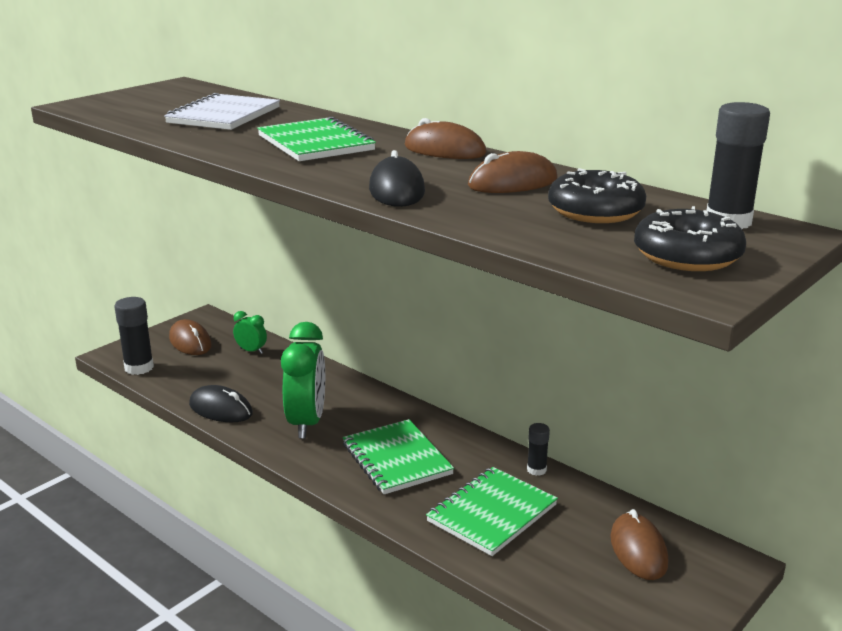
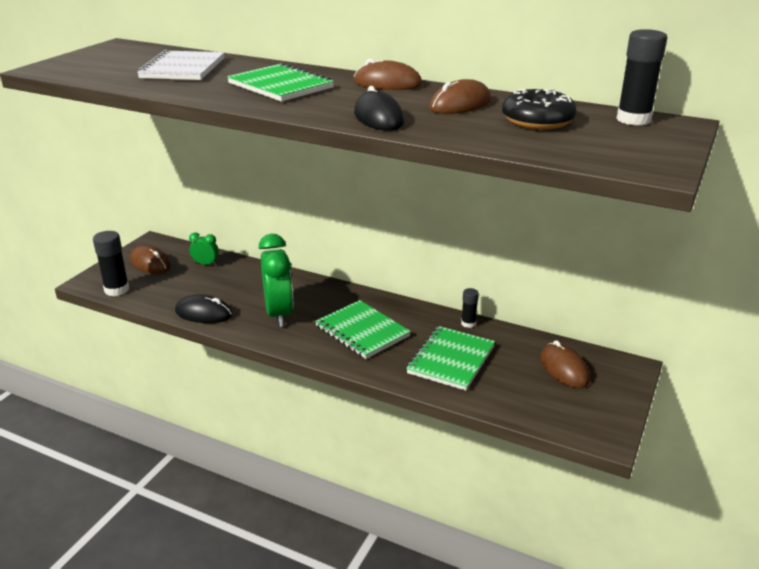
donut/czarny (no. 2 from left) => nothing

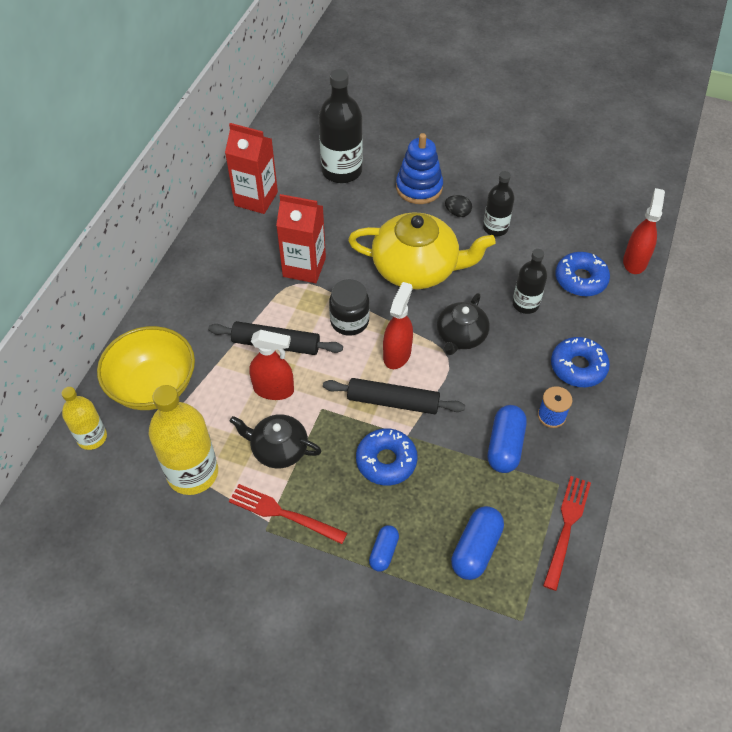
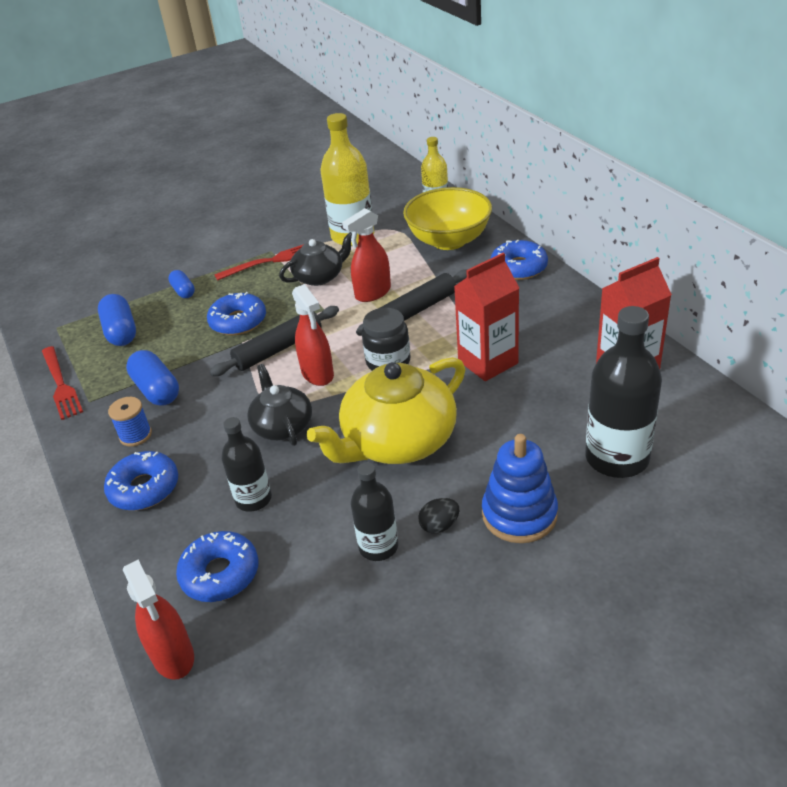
nothing => donut/niebieski (no. 4 from left)

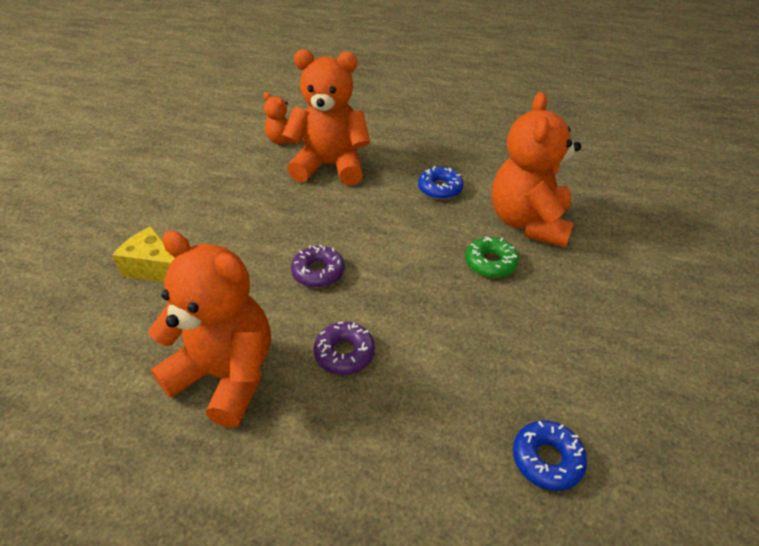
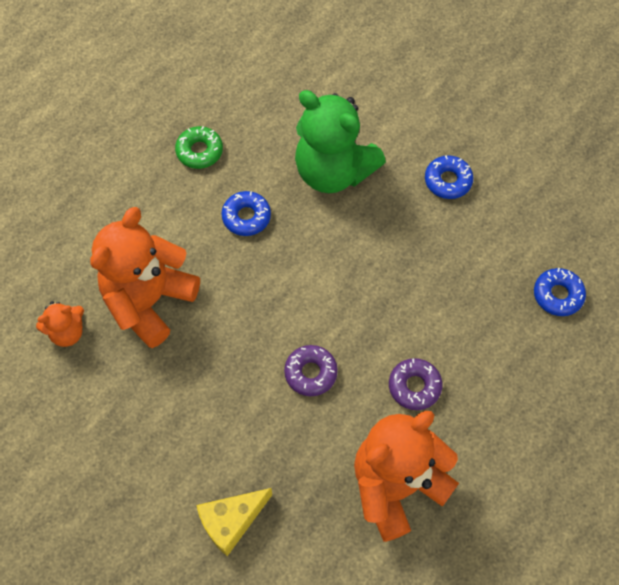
donut/zielony, shifted
miś/pomarańczowy (no. 4 from left) => miś/zielony
nothing => donut/niebieski (no. 2 from left)

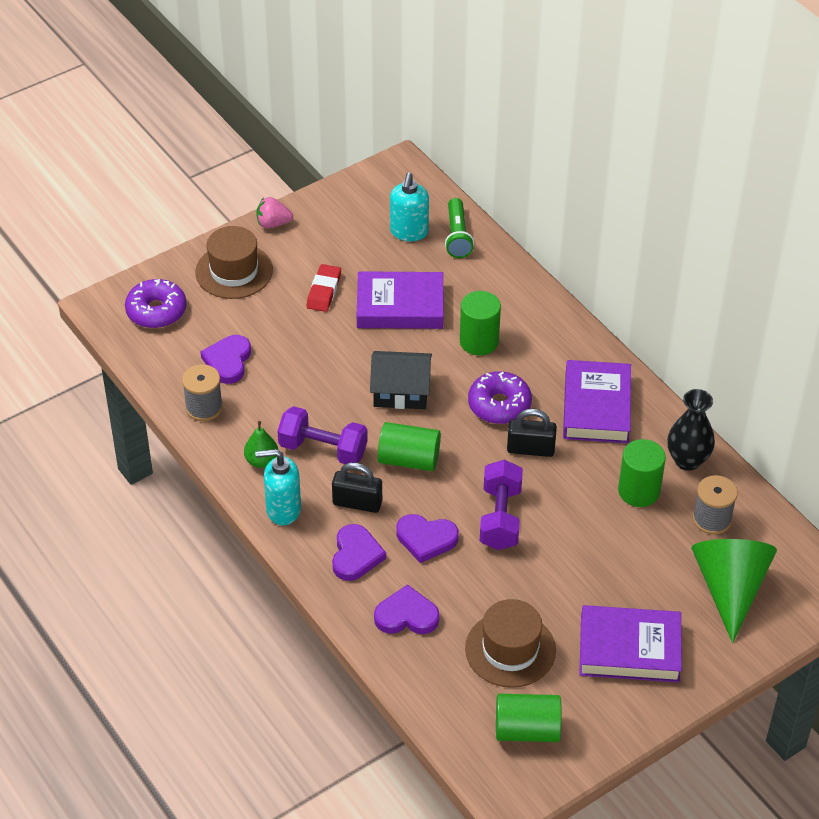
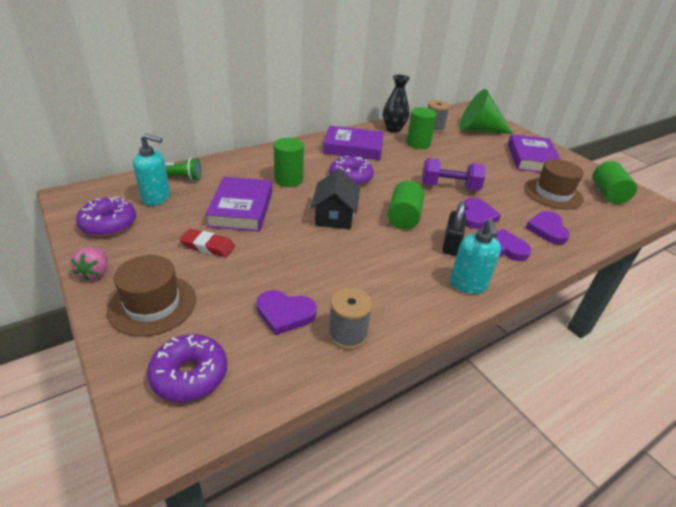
gruszka/zielony => nothing
hantel/fioletowy (no. 1 from left) => nothing
kłódka/czarny (no. 2 from left) => nothing
nothing => donut/fioletowy (no. 1 from left)

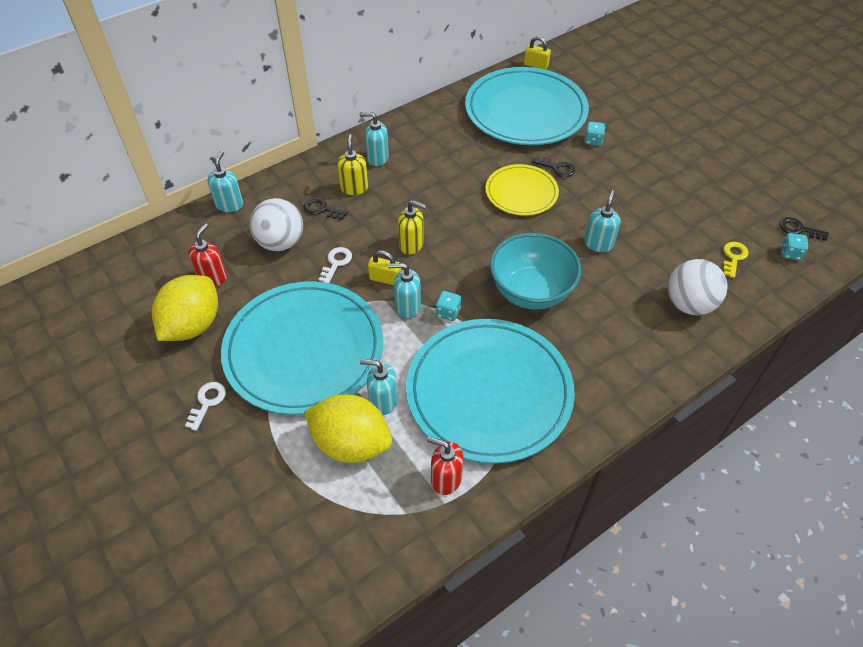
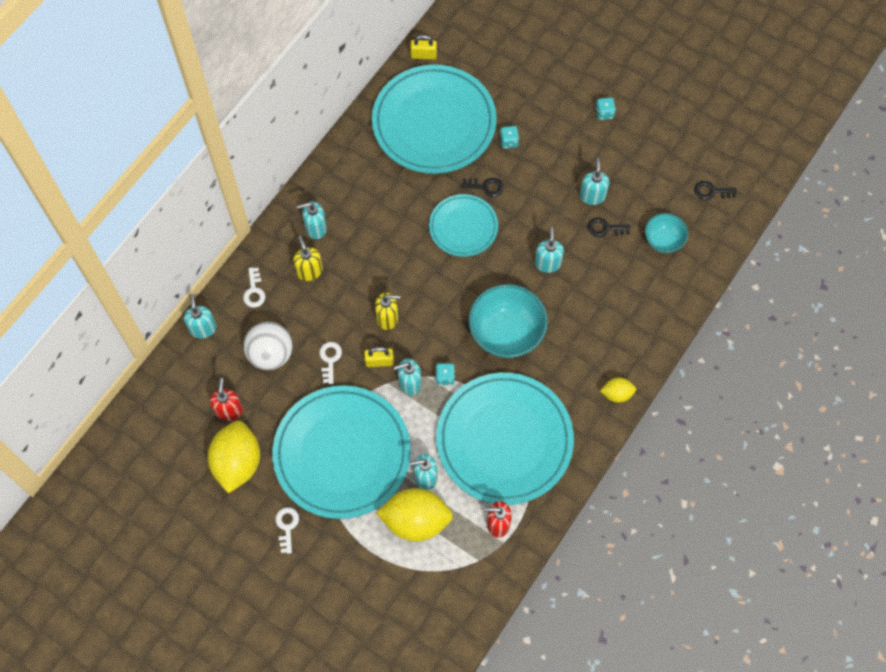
klucz/czarny (no. 1 from left in the first image) => klucz/czarny (no. 2 from left), shifted
talerz/żółty => talerz/turkusowy (no. 3 from left)
piłka/biały (no. 2 from left) => nothing
klucz/żółty => miska/turkusowy (no. 2 from left)
kostka do gry/turkusowy (no. 3 from left), shifted
nothing => klucz/biały (no. 1 from left)
nothing => dozownik mydła/turkusowy (no. 6 from left)
nothing => cytryna/żółty (no. 3 from left)

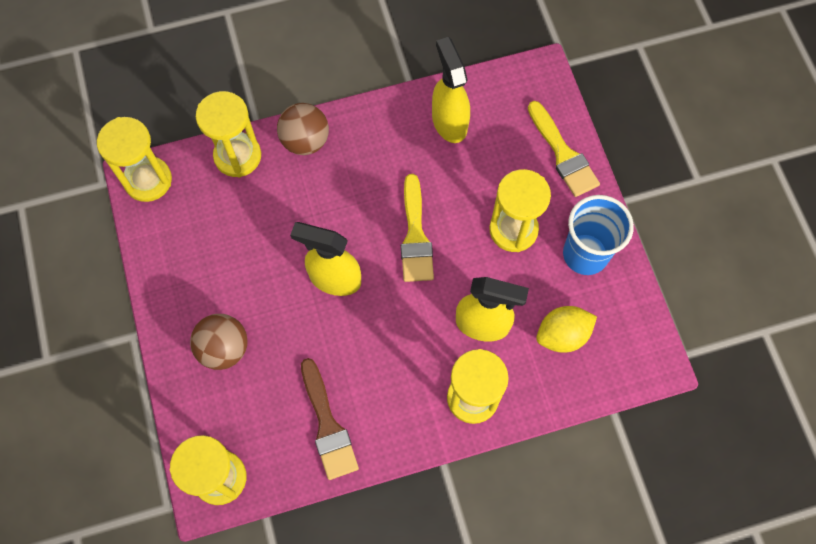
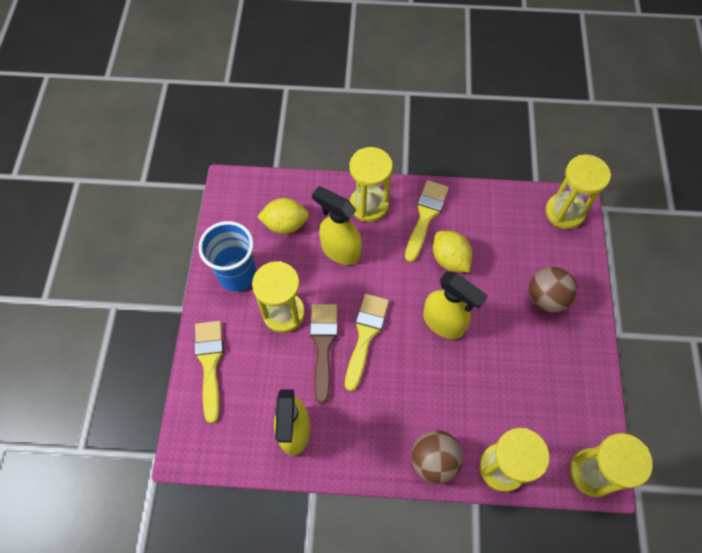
pędzel/brązowy, shifted
nothing => pędzel/żółty (no. 3 from left)
nothing => cytryna/żółty (no. 2 from left)

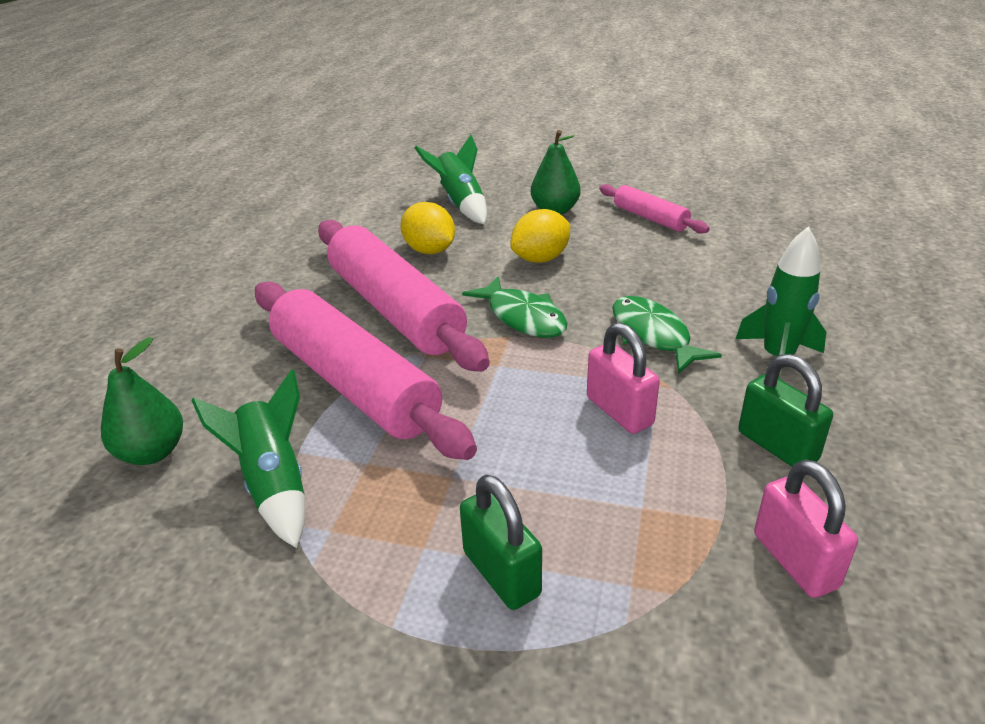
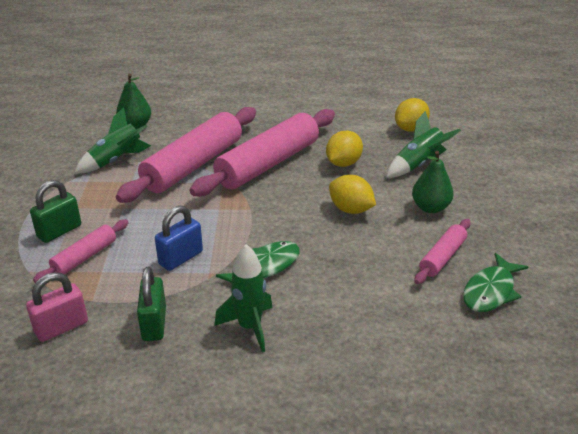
ryba/zielony (no. 1 from left in the first image) => ryba/zielony (no. 2 from left), shifted
kłódka/różowy (no. 1 from left) => kłódka/niebieski
kłódka/zielony (no. 2 from left), 45 degrees counterclockwise
nothing => wałek do ciasta/różowy (no. 1 from left)
nothing => cytryna/żółty (no. 3 from left)

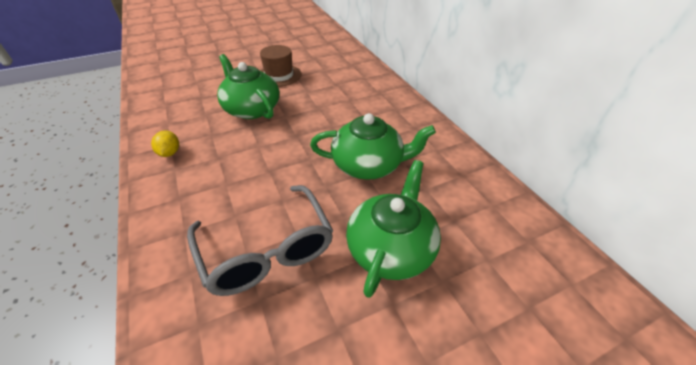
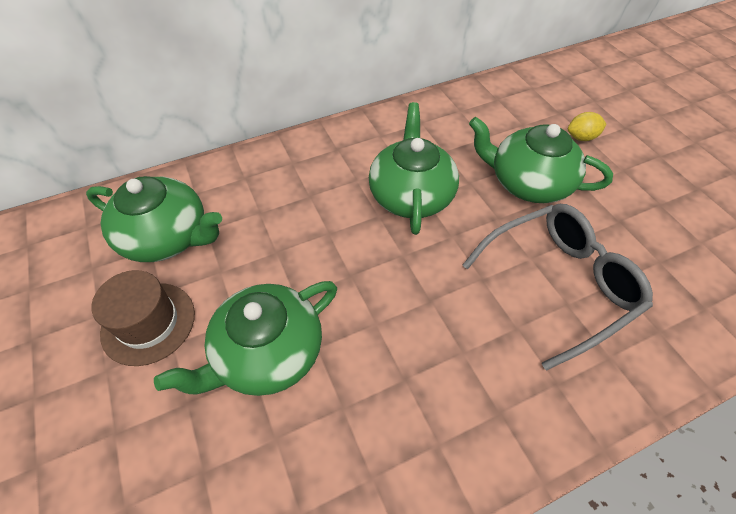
cytryna/żółty, shifted
nothing => imbryk/zielony (no. 1 from left)

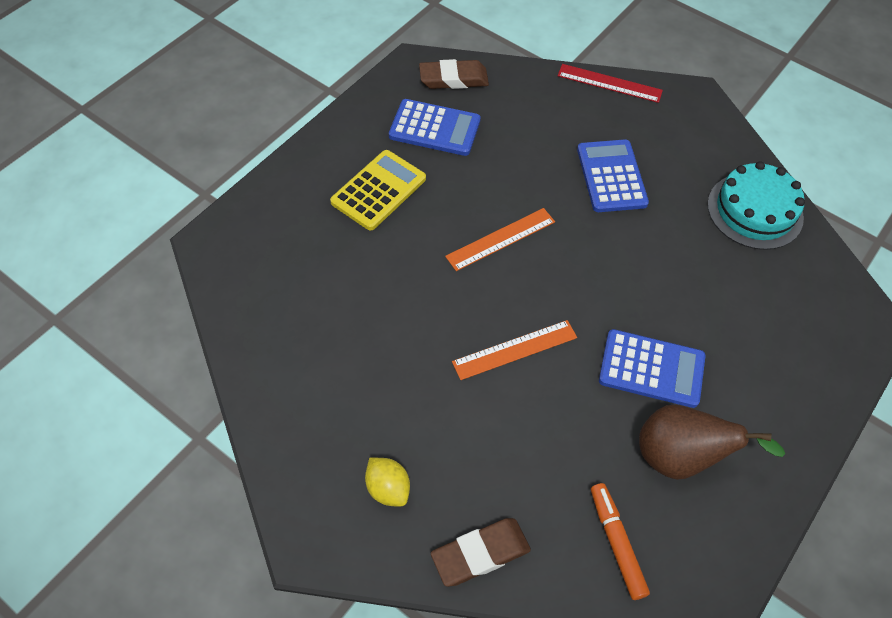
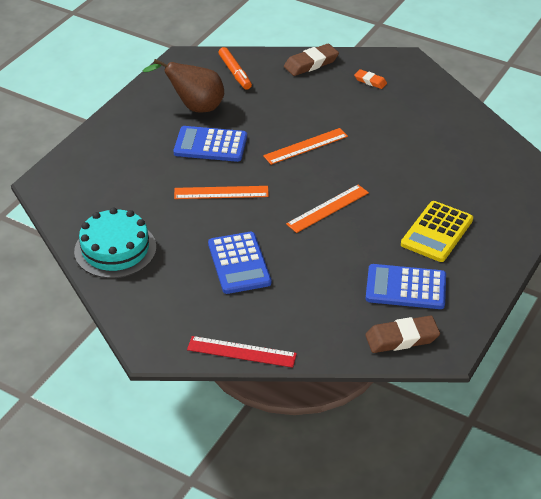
cytryna/żółty => gumka do mazania/pomarańczowy
nothing => linijka/pomarańczowy (no. 1 from left)

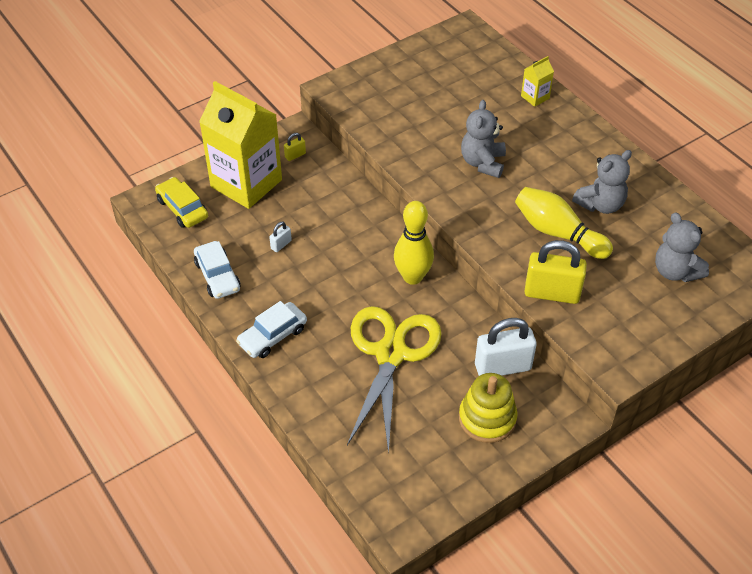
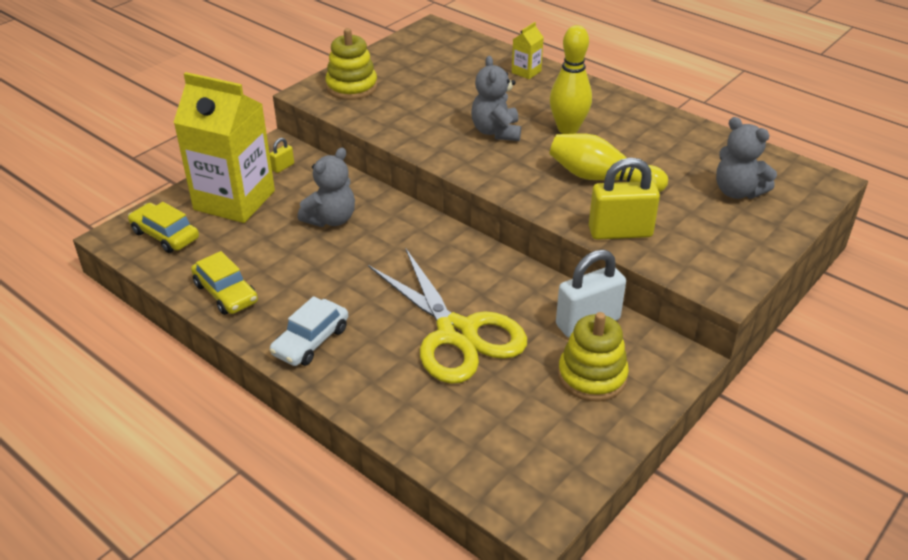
samochód/biały (no. 1 from left) => samochód/żółty (no. 2 from left)
kłódka/biały (no. 1 from left) => nothing
nożyczki/żółty, 150 degrees clockwise
kręgiel/żółty (no. 1 from left), shifted
miś/szary (no. 2 from left in the first image) => miś/szary (no. 1 from left), shifted
nothing => zabawka nakładanka/żółty (no. 1 from left)

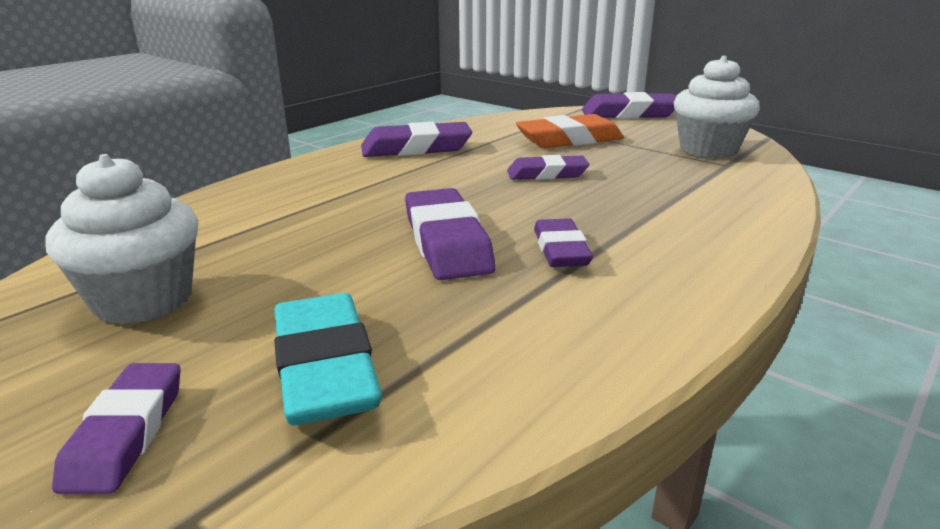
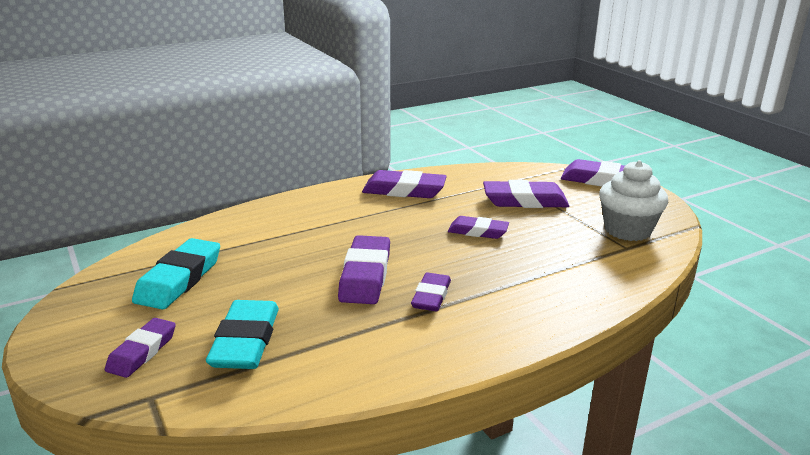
muffinka/biały (no. 1 from left) => gumka do mazania/turkusowy (no. 1 from left)
gumka do mazania/pomarańczowy => gumka do mazania/fioletowy (no. 6 from left)

